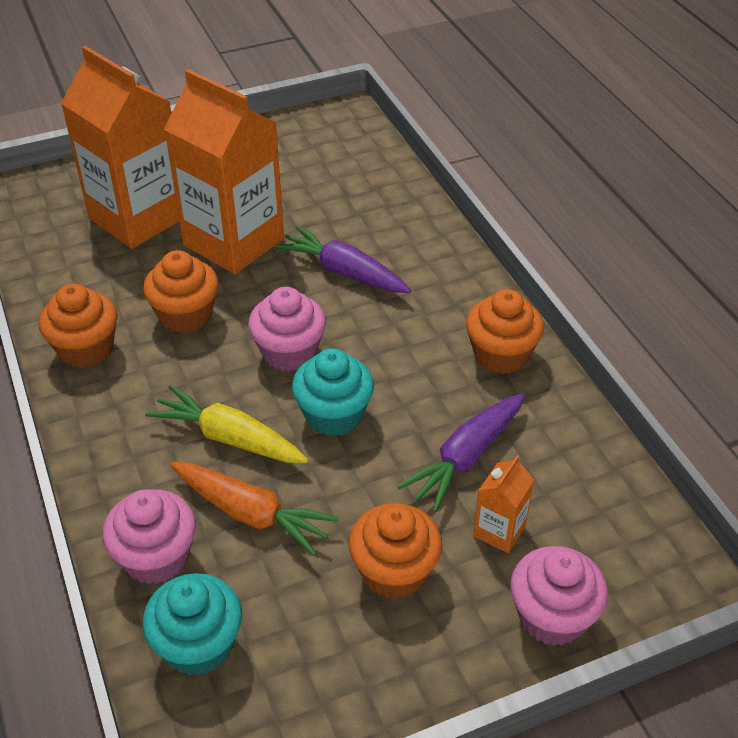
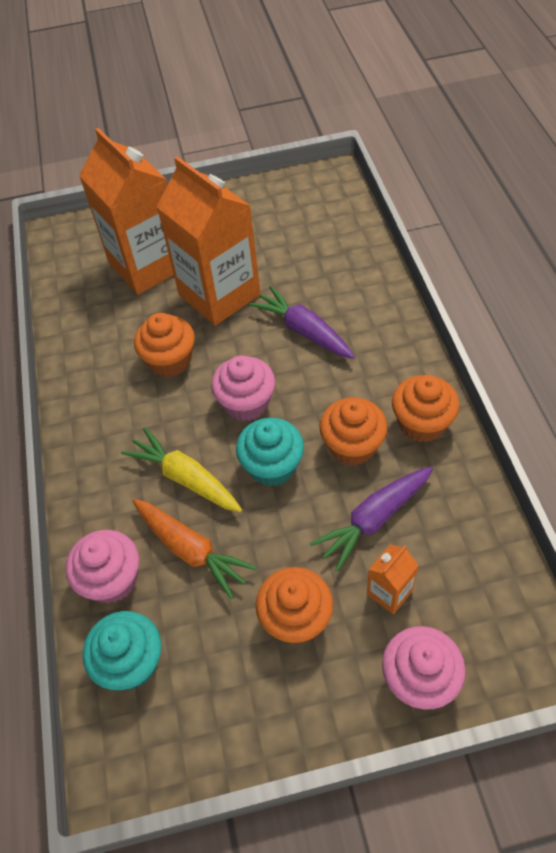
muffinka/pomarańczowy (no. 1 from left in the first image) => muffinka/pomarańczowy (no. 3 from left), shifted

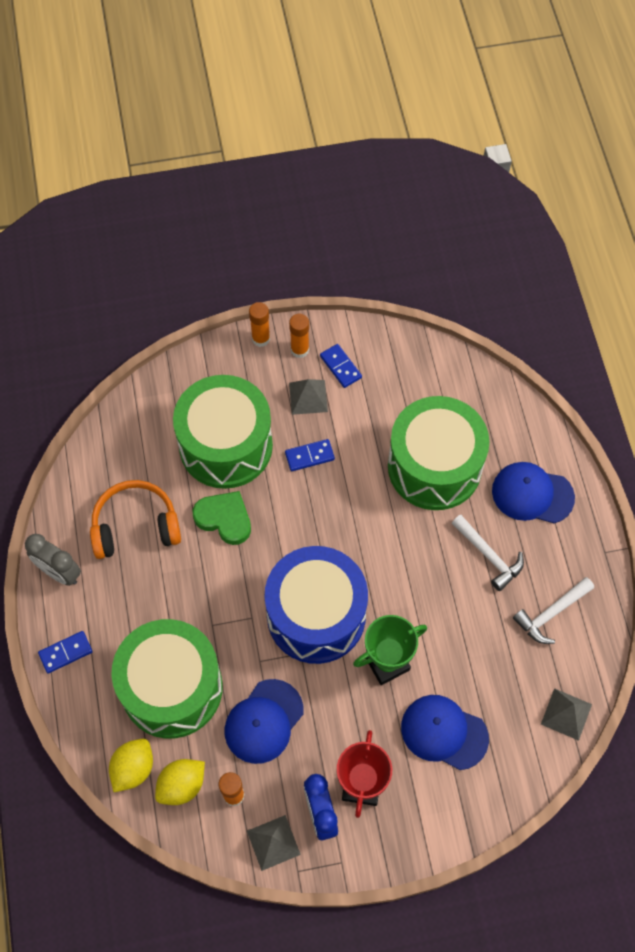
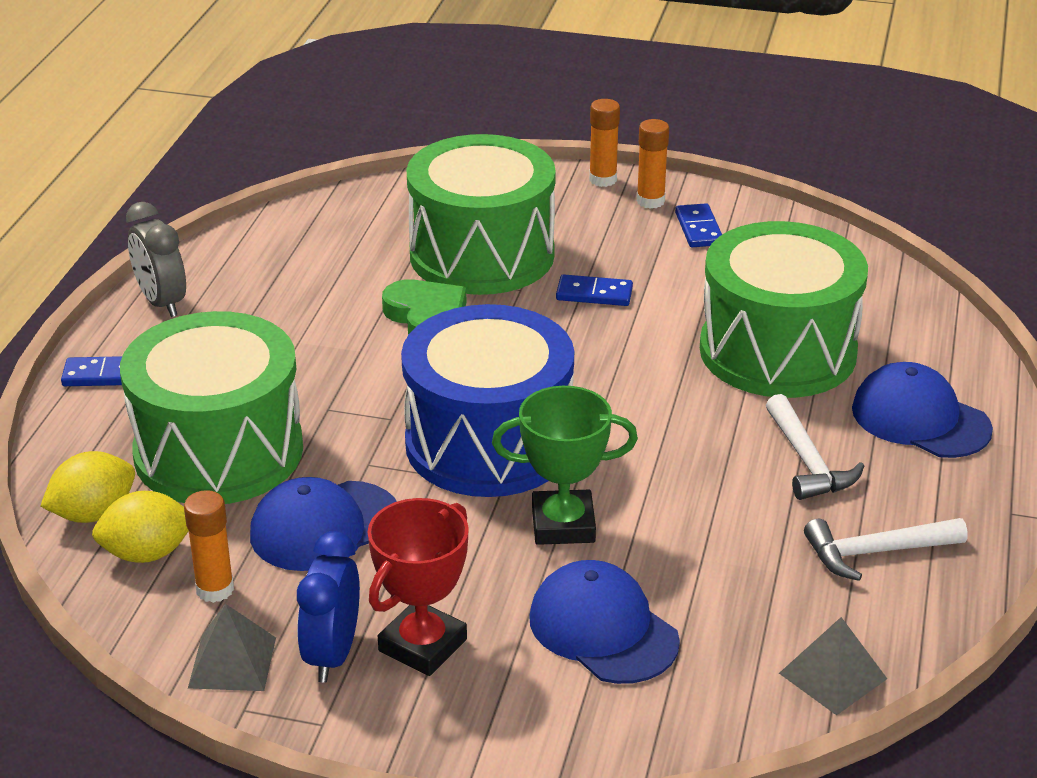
słuchawki/pomarańczowy => nothing
piramida/szary (no. 2 from left) => nothing

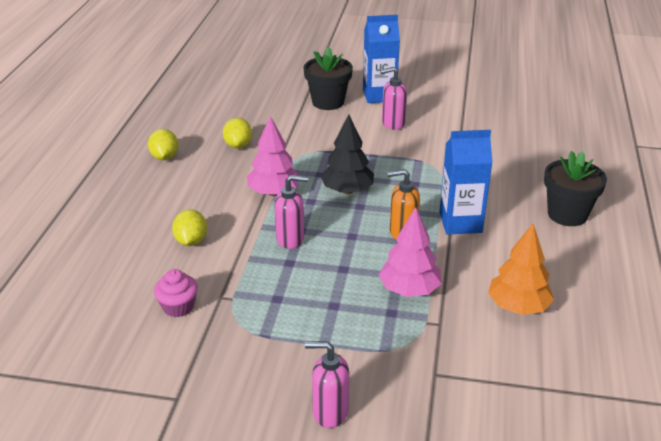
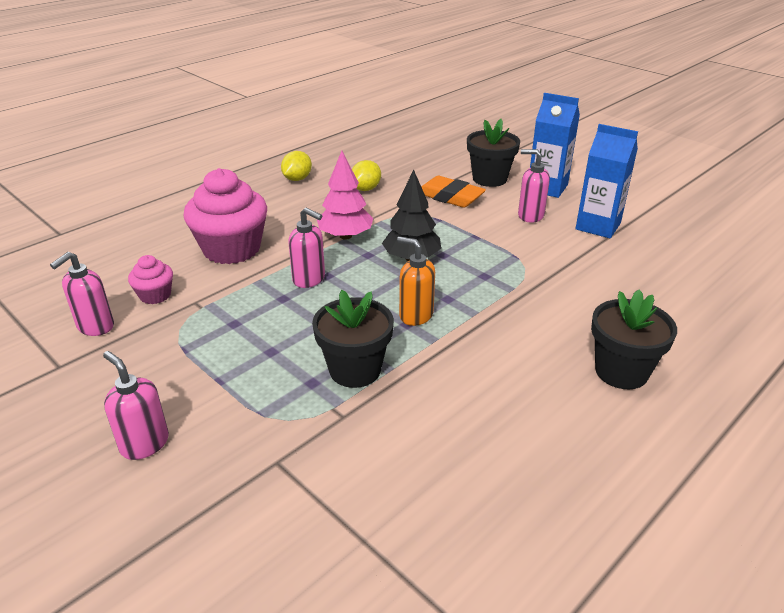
cytryna/żółty (no. 2 from left) => muffinka/różowy (no. 2 from left)
drzewko/różowy (no. 2 from left) => doniczka/czarny (no. 1 from left)
karton mleka/niebieski (no. 2 from left), shifted
drzewko/pomarańczowy => nothing
nothing => dozownik mydła/różowy (no. 1 from left)
nothing => gumka do mazania/pomarańczowy

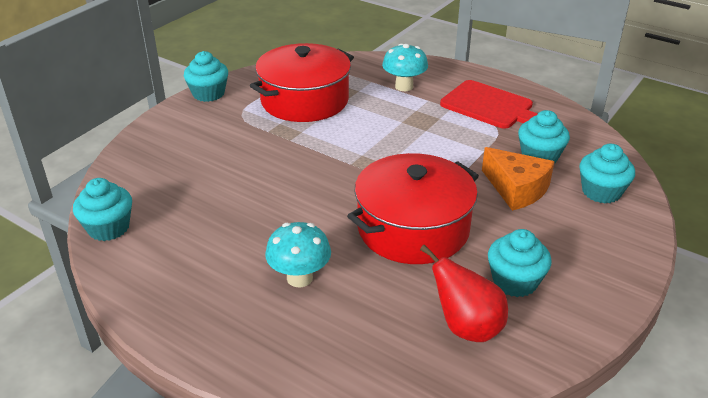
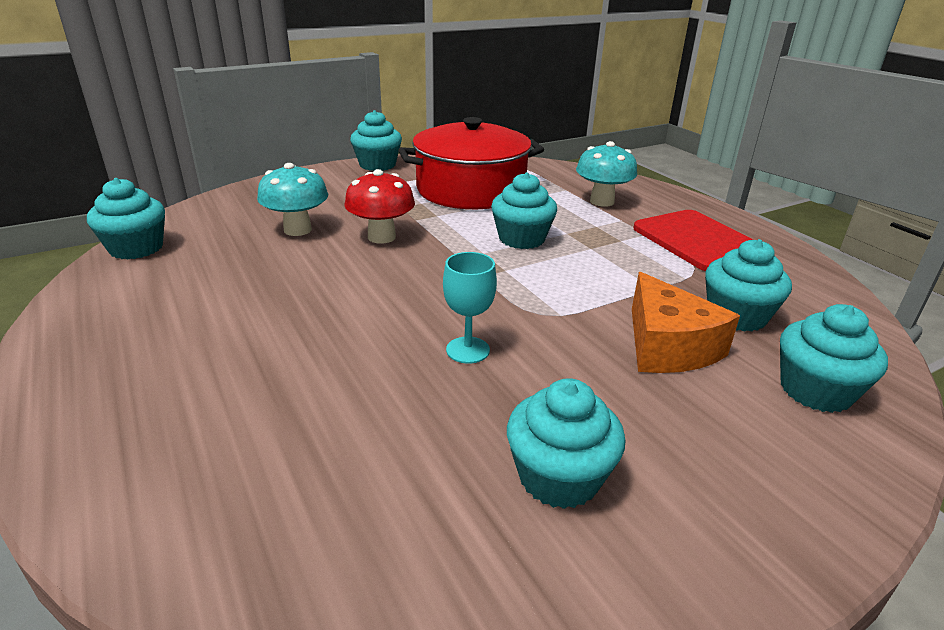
grzyb/turkusowy (no. 1 from left), shifted
garnek/czerwony (no. 2 from left) => kielich/turkusowy
gruszka/czerwony => nothing
nothing => grzyb/czerwony
nothing => muffinka/turkusowy (no. 3 from left)

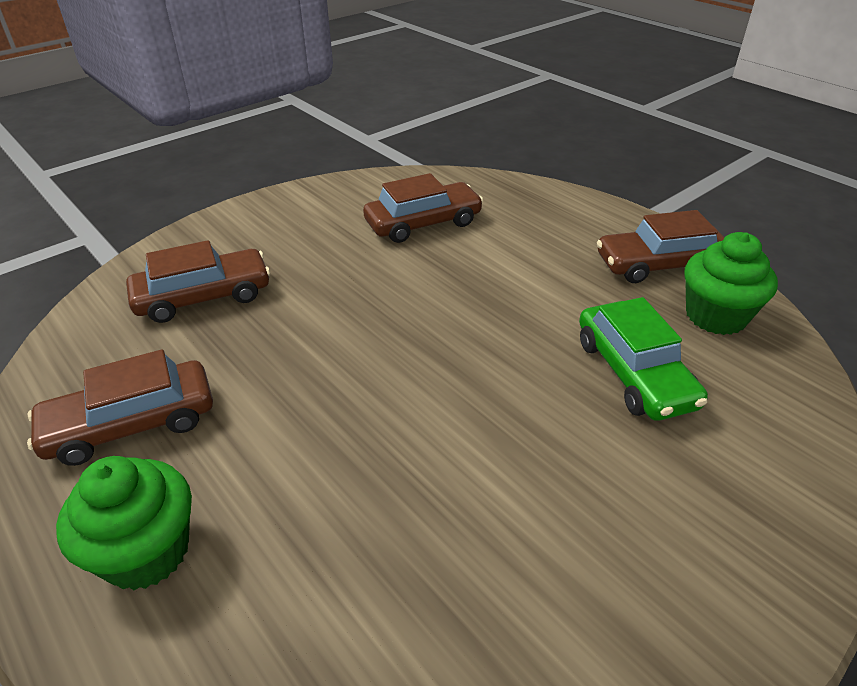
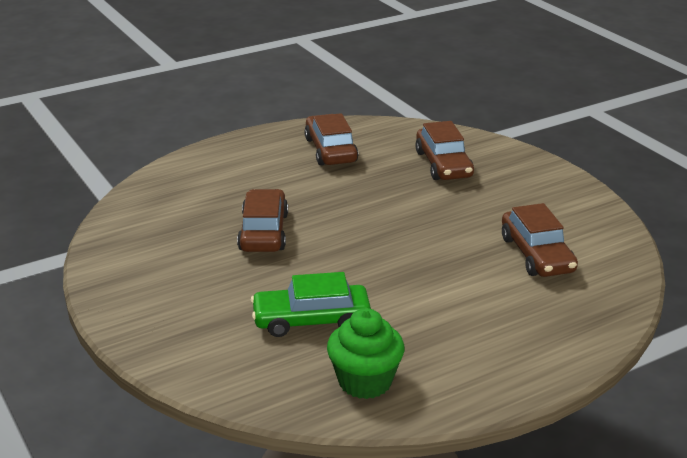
muffinka/zielony (no. 1 from left) => nothing
samochód/brązowy (no. 4 from left in the first image) => samochód/brązowy (no. 1 from left), shifted

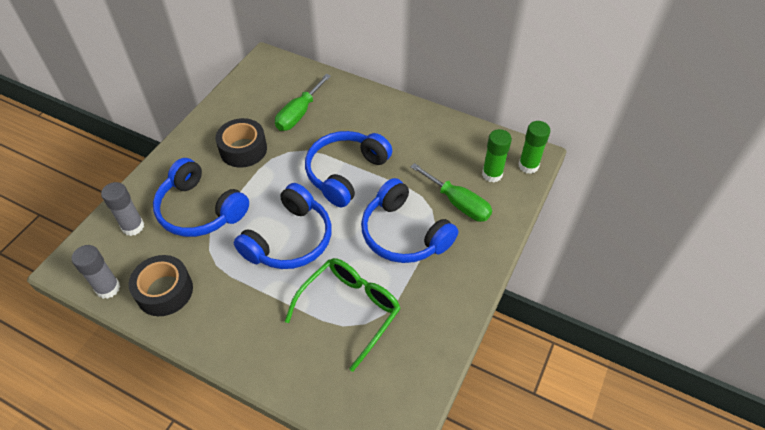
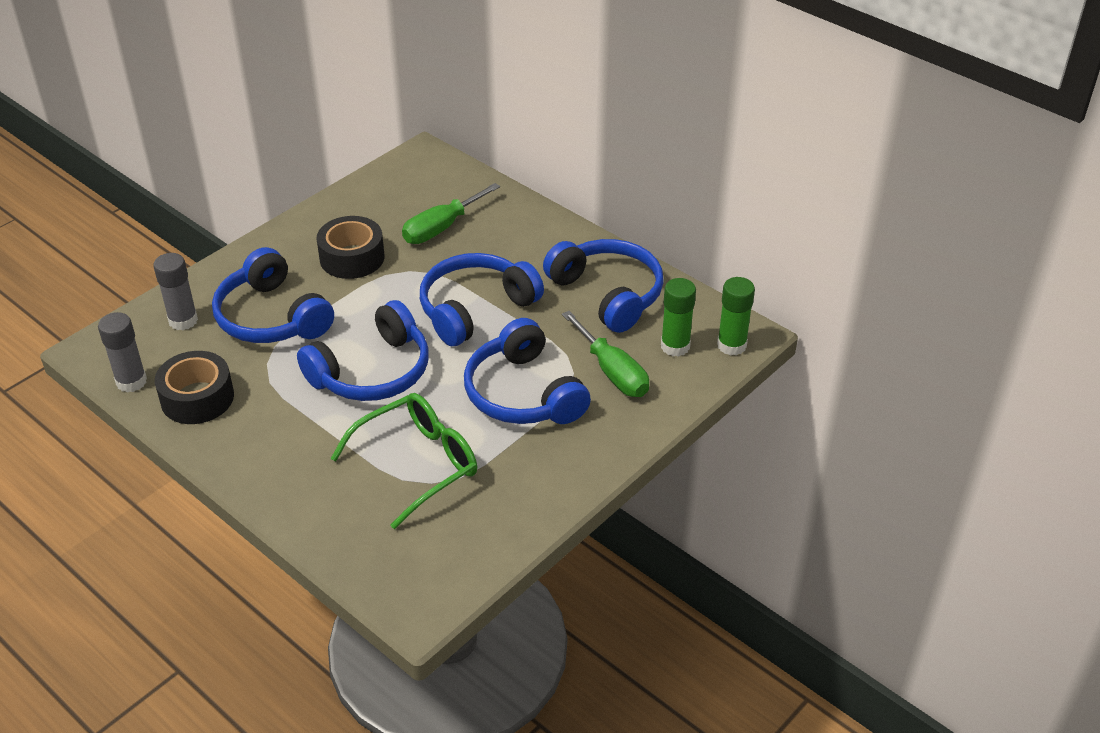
nothing => słuchawki/niebieski (no. 5 from left)

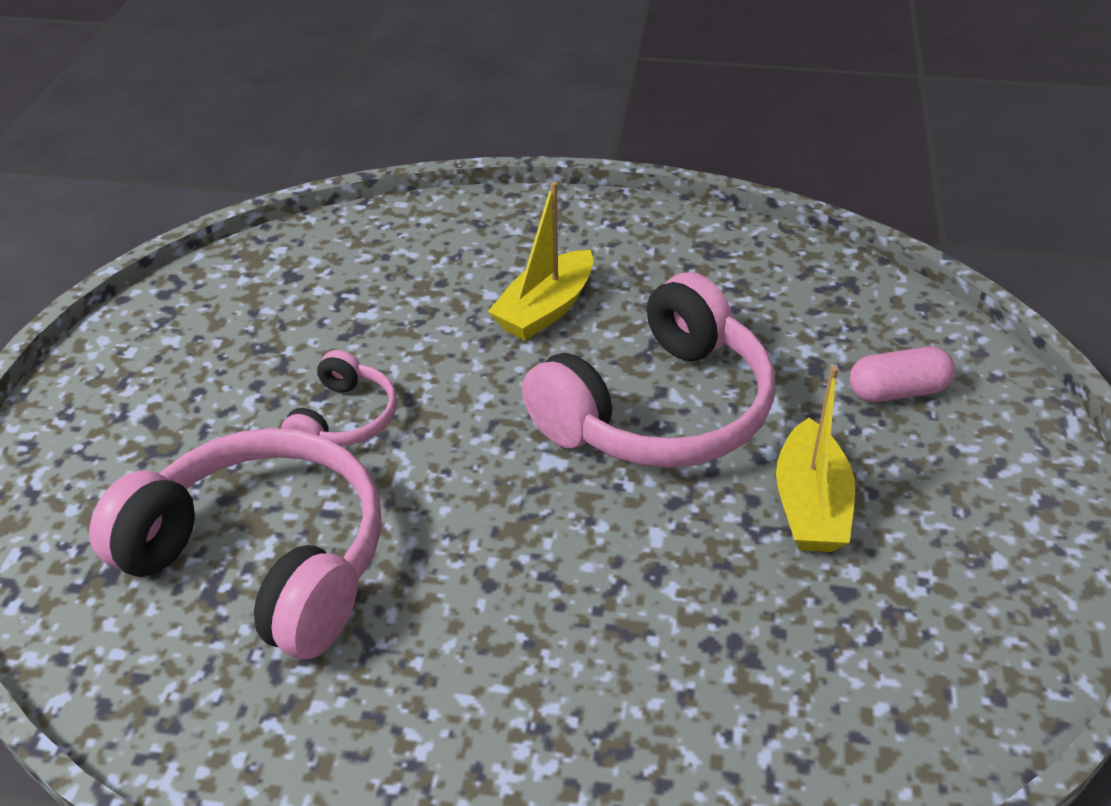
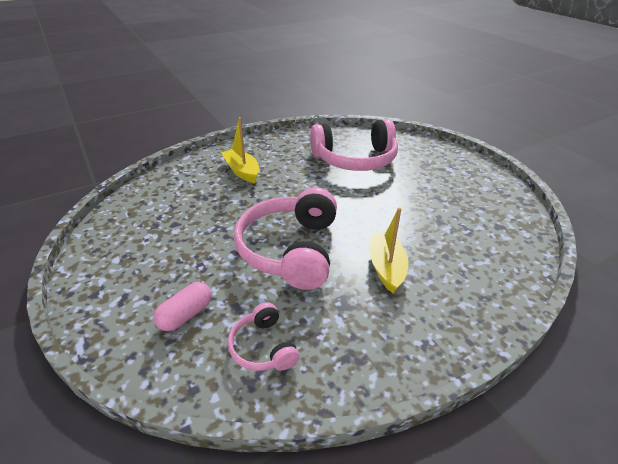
słuchawki/różowy (no. 2 from left in the first image) => słuchawki/różowy (no. 1 from left), shifted
łódka/żółty (no. 2 from left in the first image) => łódka/żółty (no. 1 from left), shifted

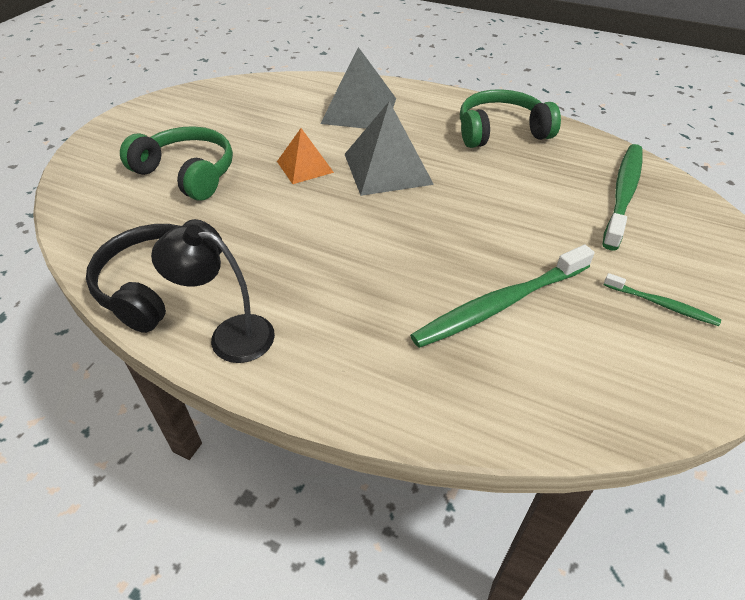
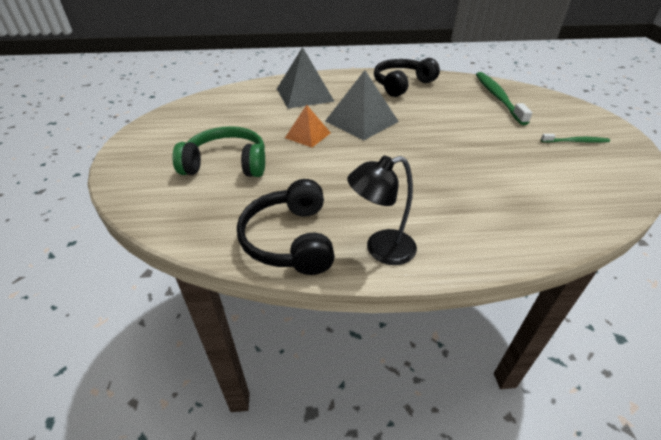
szczoteczka do zębów/zielony (no. 1 from left) => nothing
słuchawki/zielony (no. 2 from left) => słuchawki/czarny (no. 2 from left)

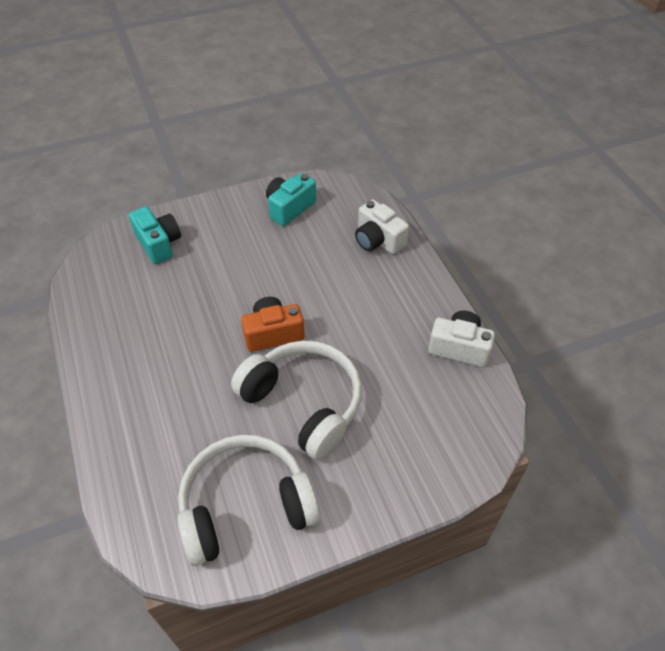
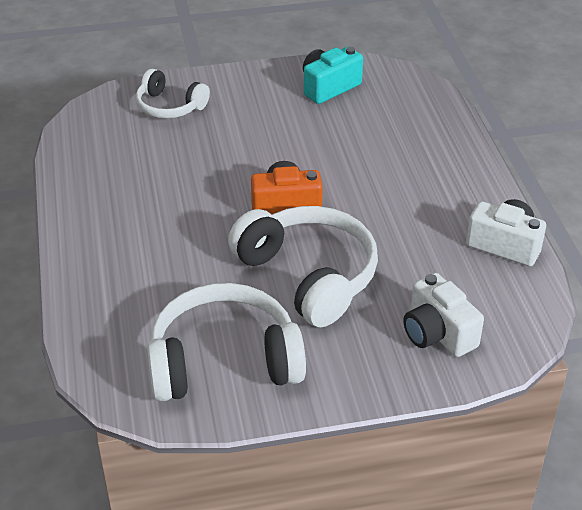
aparat fotograficzny/turkusowy (no. 1 from left) => słuchawki/biały (no. 1 from left)
aparat fotograficzny/biały (no. 1 from left), shifted

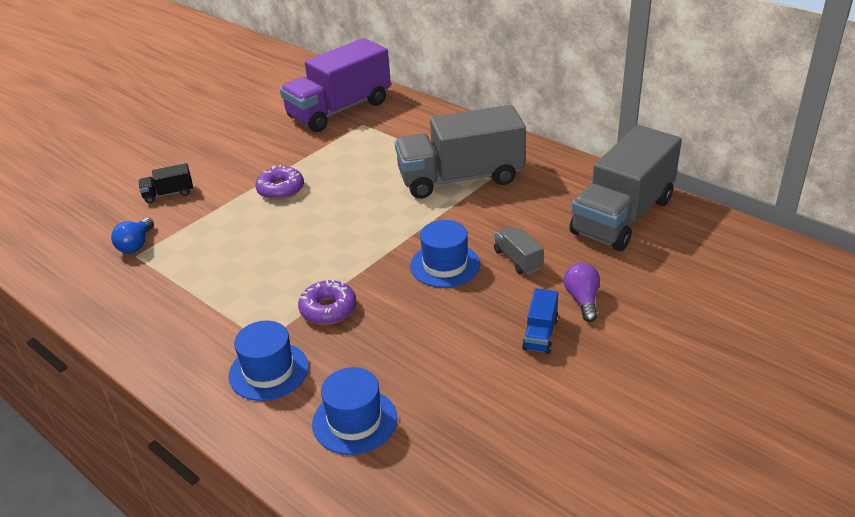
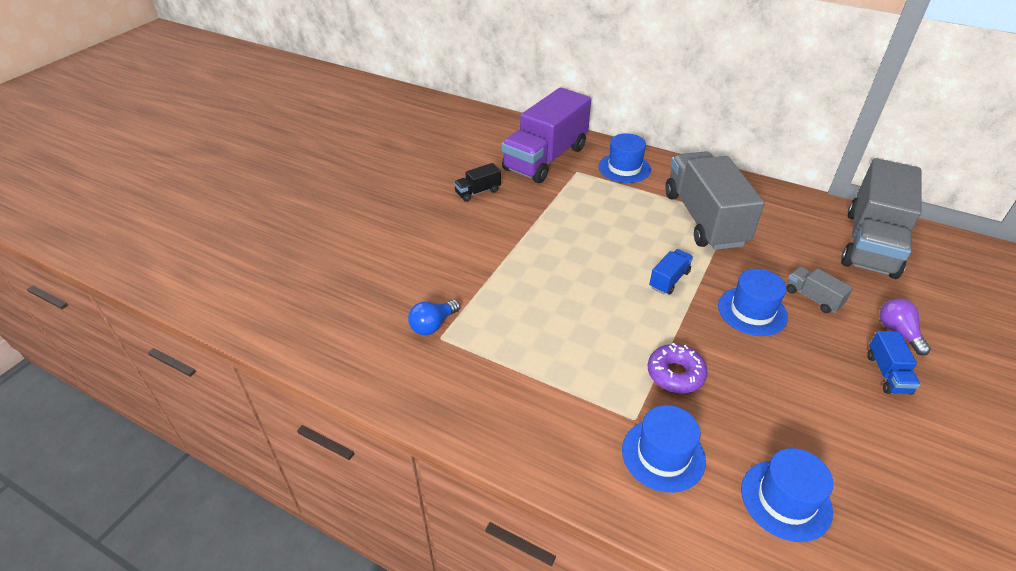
żarówka/niebieski, 45 degrees clockwise
ciężarówka/czarny, shifted
donut/fioletowy (no. 1 from left) => nothing
ciężarówka/szary (no. 1 from left), 105 degrees clockwise
nothing => kapelusz/niebieski (no. 1 from left)
nothing => ciężarówka/niebieski (no. 1 from left)

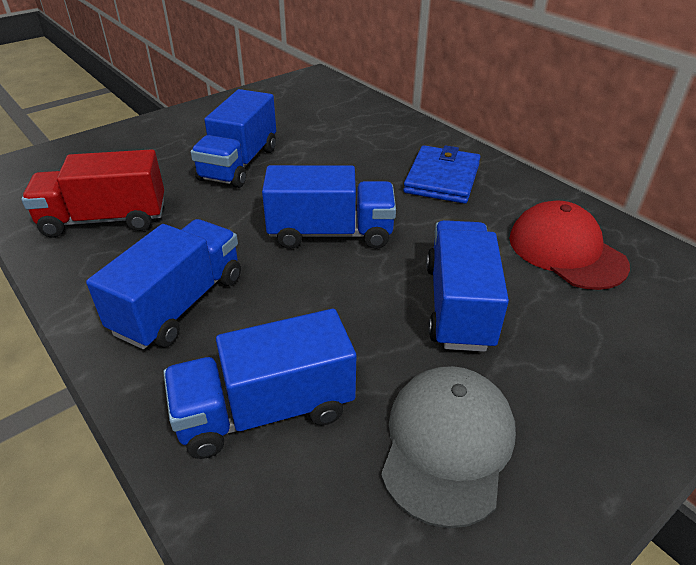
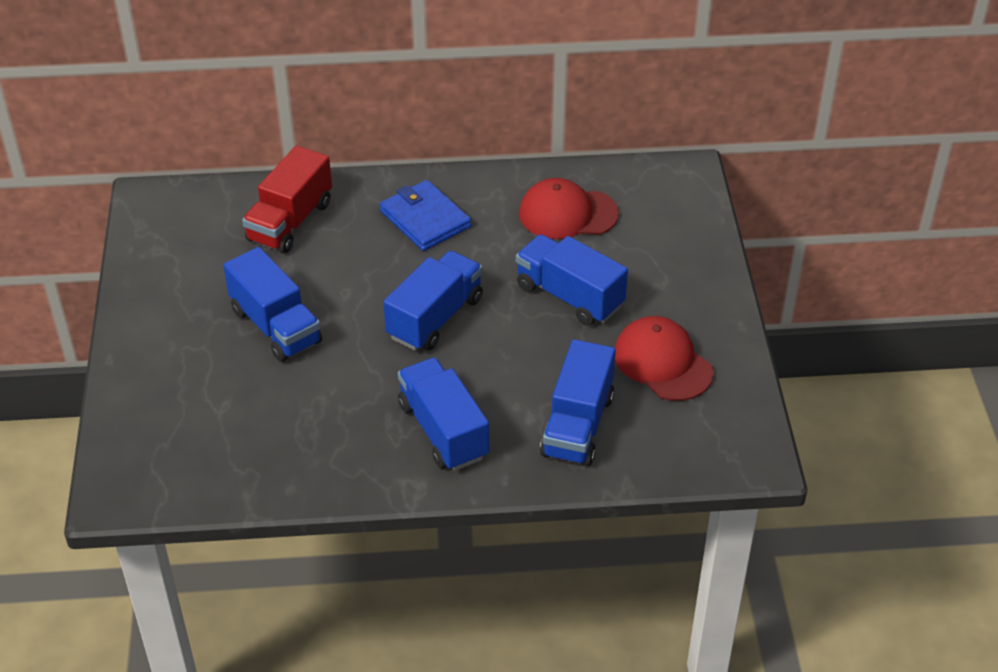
ciężarówka/czerwony, shifted
czapka/szary => czapka/czerwony (no. 2 from left)

